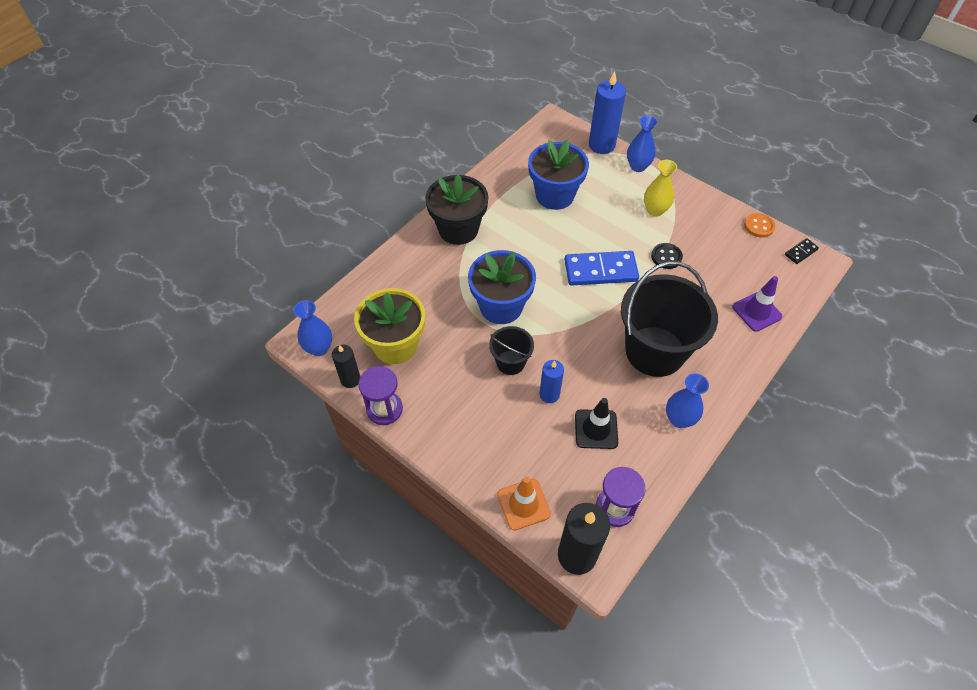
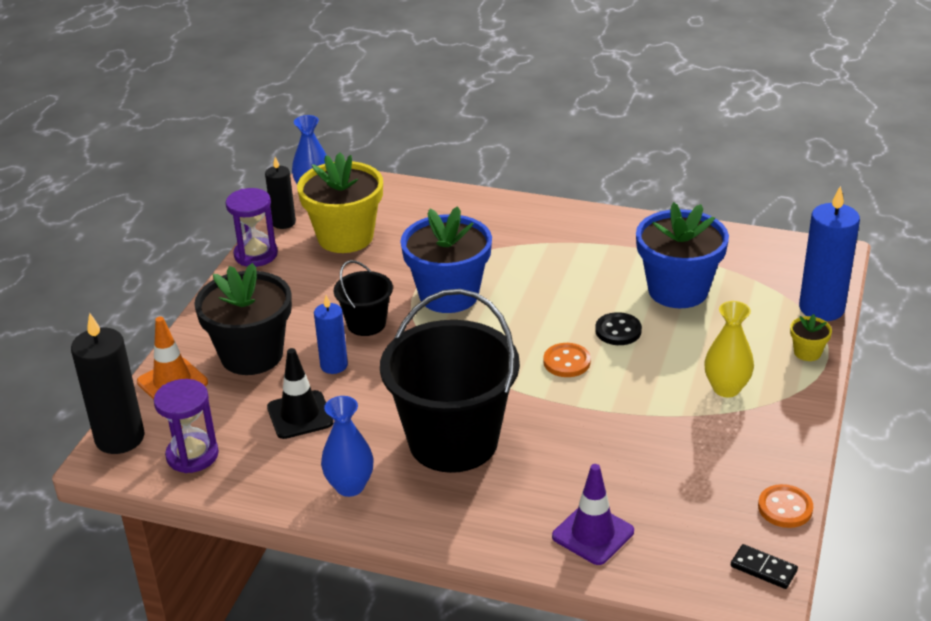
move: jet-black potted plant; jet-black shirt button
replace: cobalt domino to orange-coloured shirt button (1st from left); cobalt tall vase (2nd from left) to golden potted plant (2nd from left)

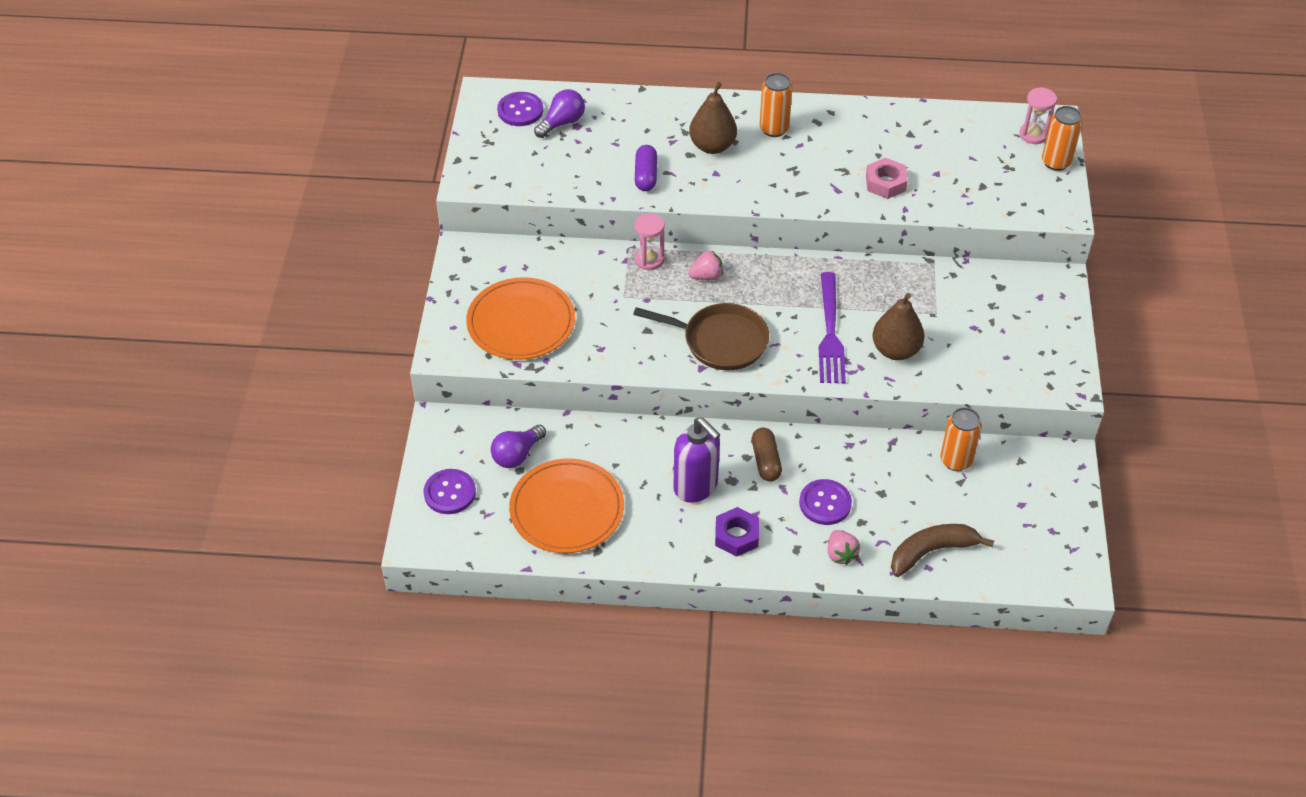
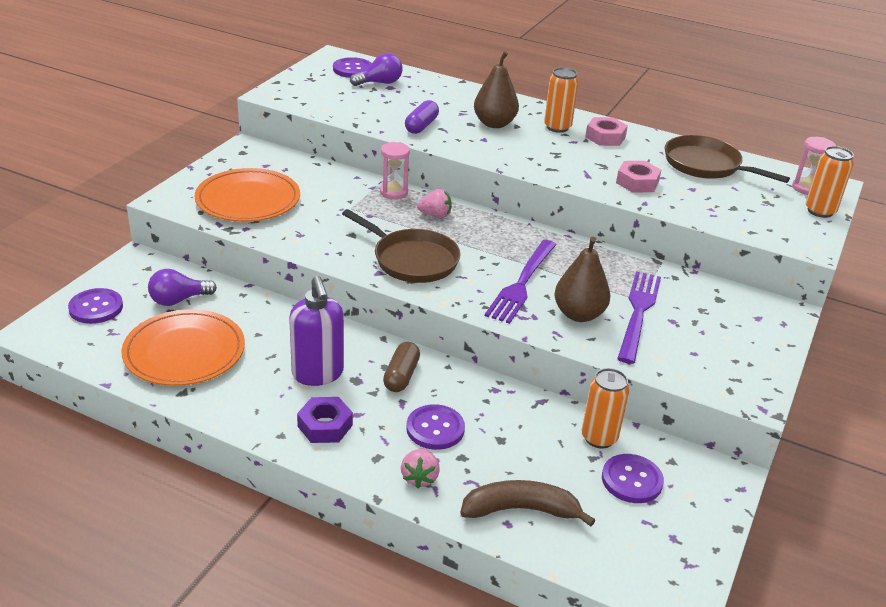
insert: rosy nut (1st from left); violet shirt button (4th from left); violet dinner fork (2nd from left); brown frying pan (2nd from left)

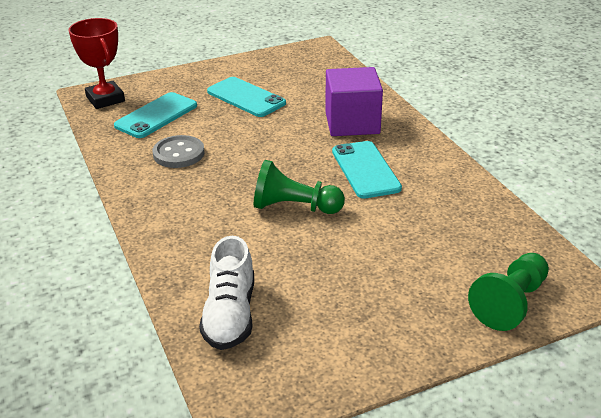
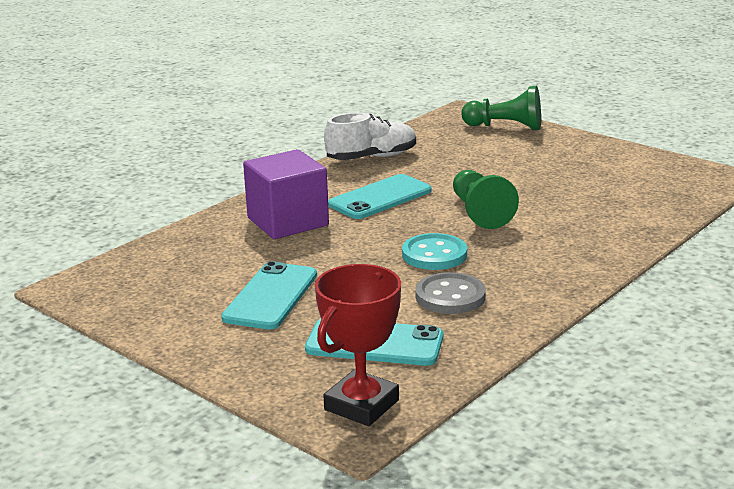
insert: turquoise shirt button
move: pure white shoe

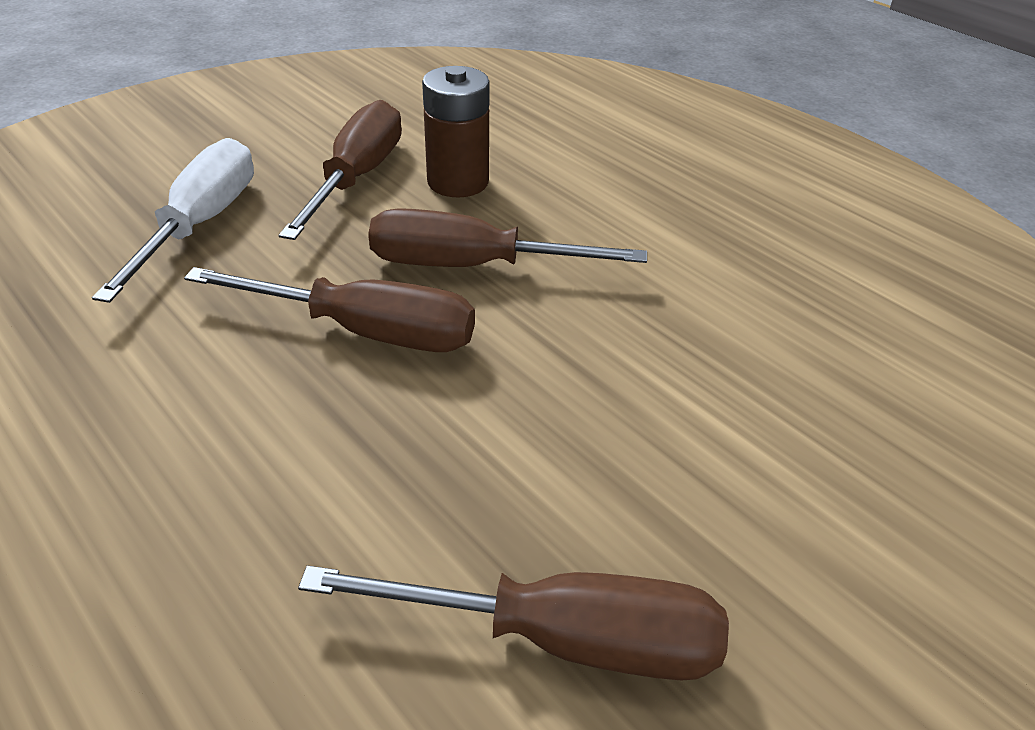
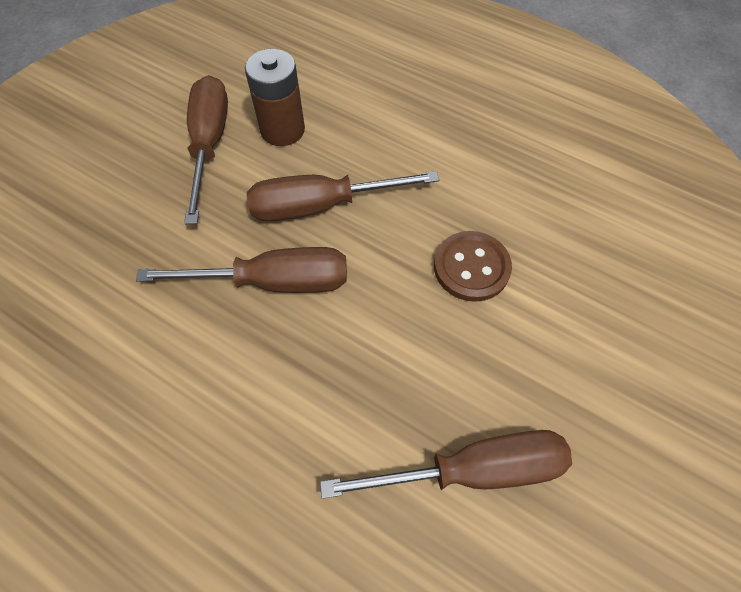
delete: pure white hand screwdriver
insert: brown shirt button

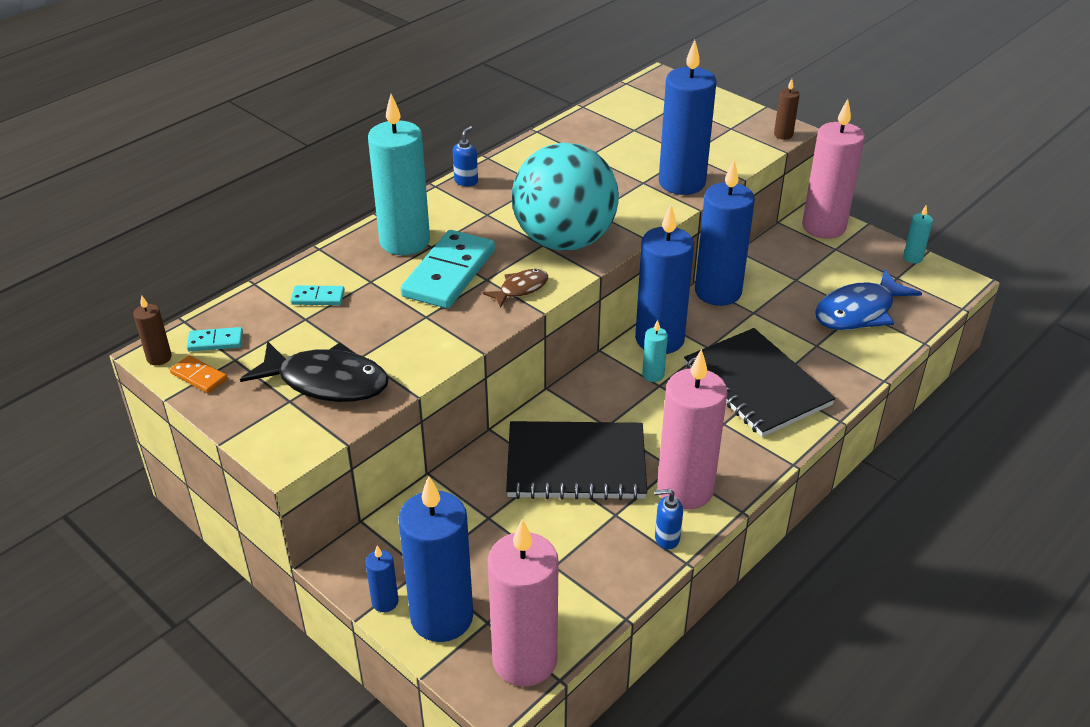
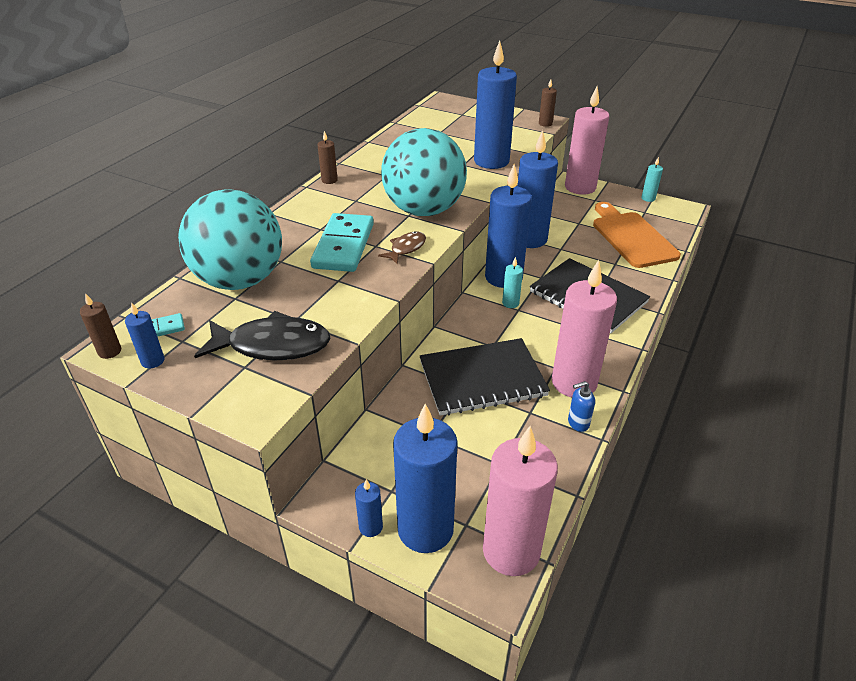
delete: turquoise candle (1st from left)
replace: orange-coloured domino to cobalt candle (1st from left); turquoise domino (2nd from left) to turquoise ball (1st from left); cobalt soap pump (1st from left) to brown candle (2nd from left); cobalt toy fish to orange-coloured bread board

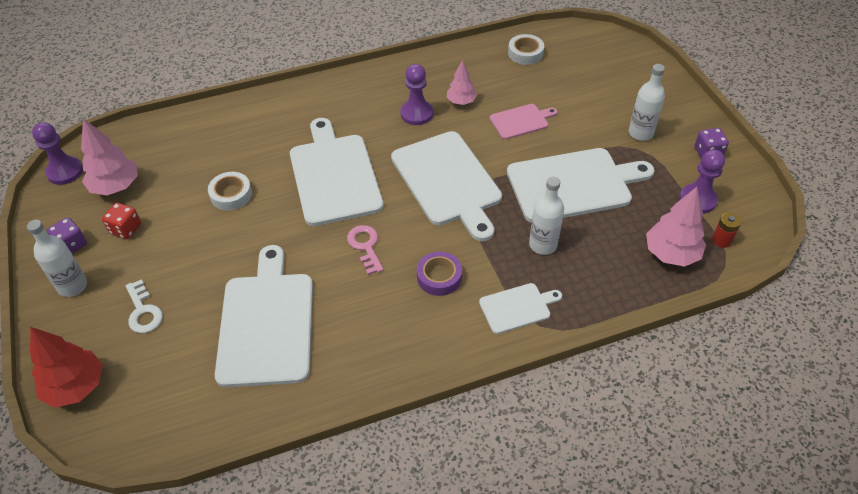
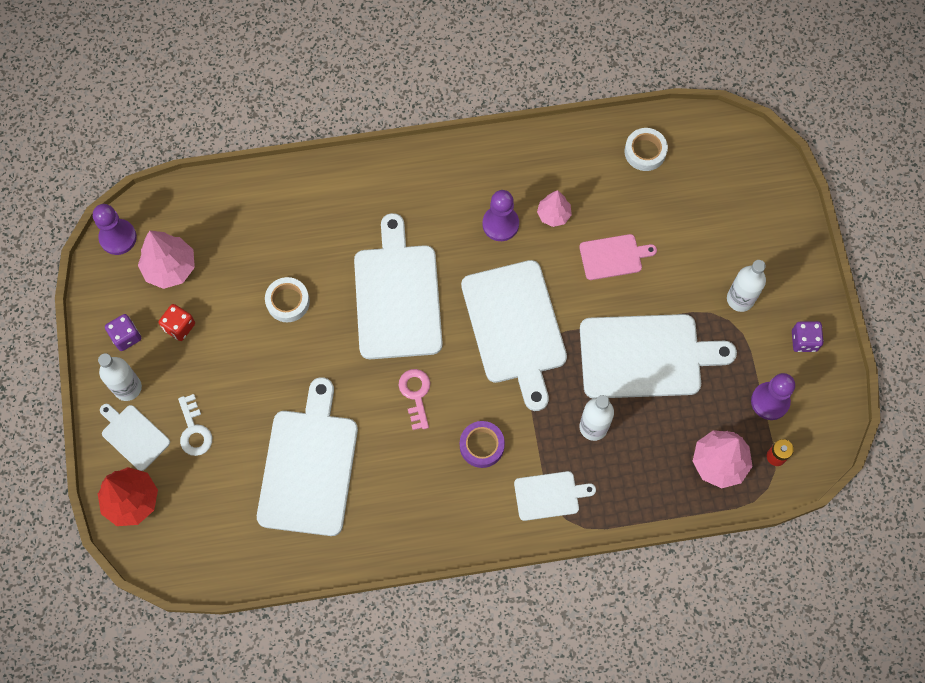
insert: pure white bread board (1st from left)

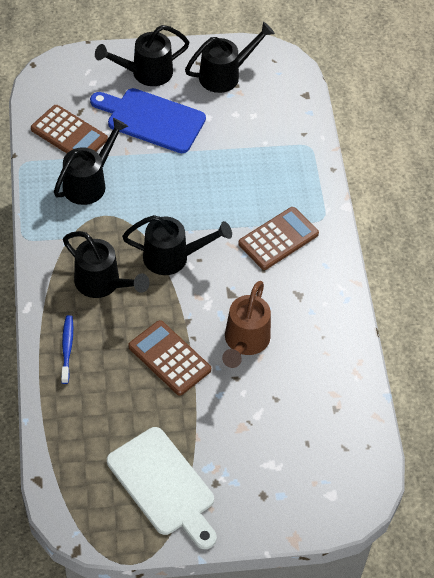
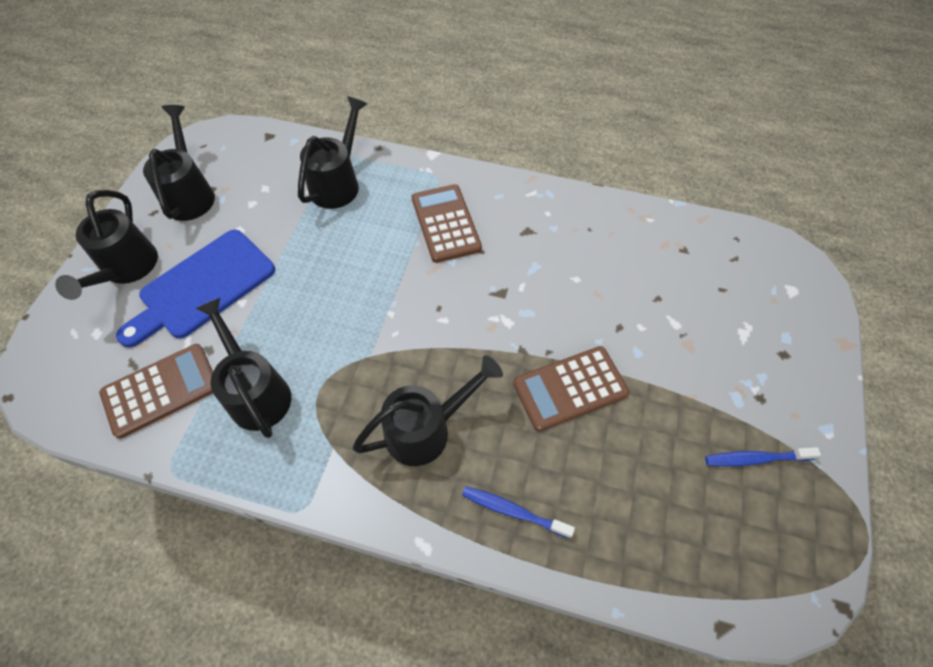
delete: brown watering can
move: jet-black watering can (4th from left)
replace: pure white bread board to cobalt toothbrush (2nd from left)

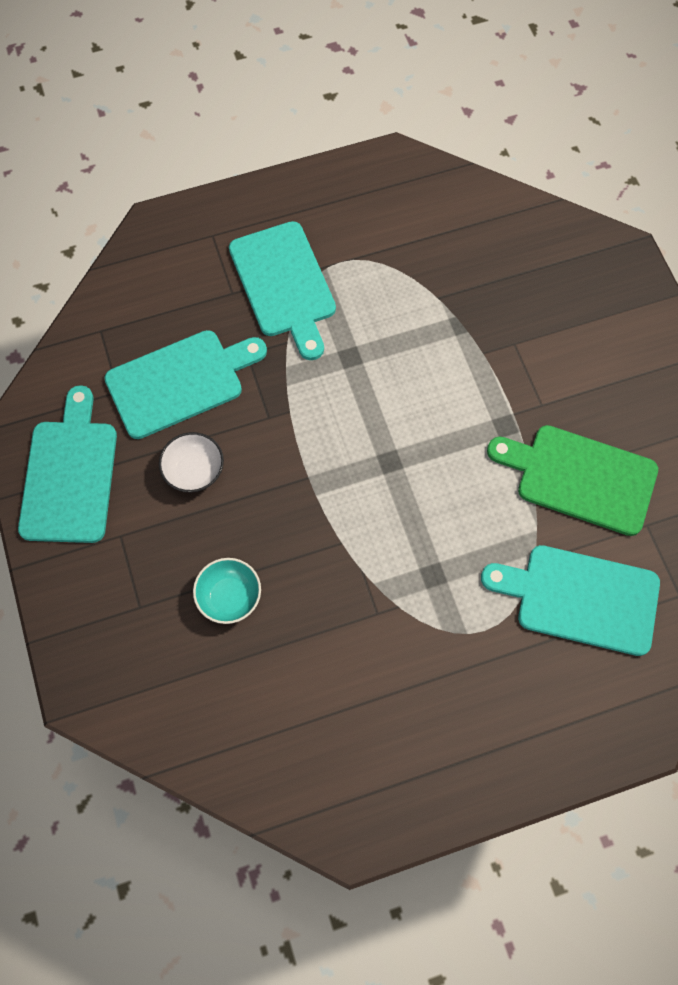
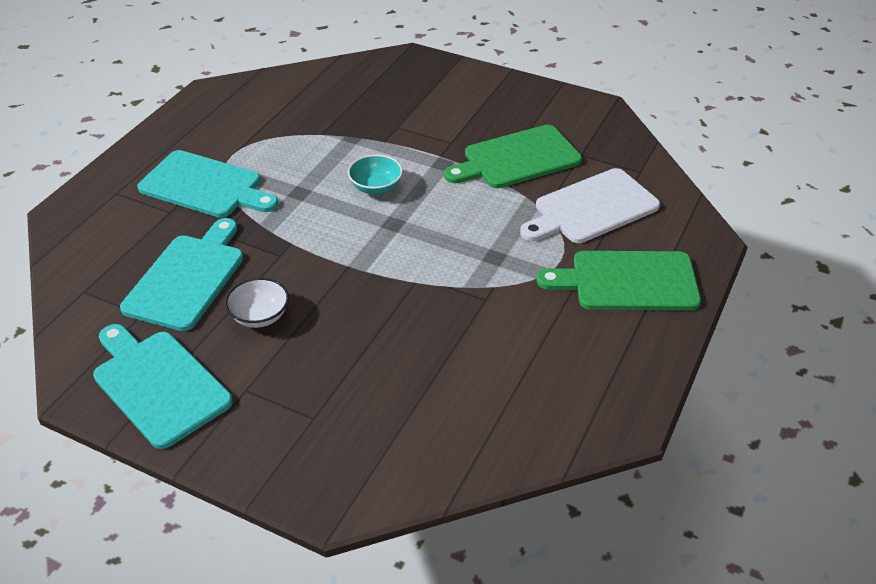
insert: leaf-green bread board (2nd from left)
move: turquoise deep dish
recolor: turquoise bread board (4th from left) to pure white bread board

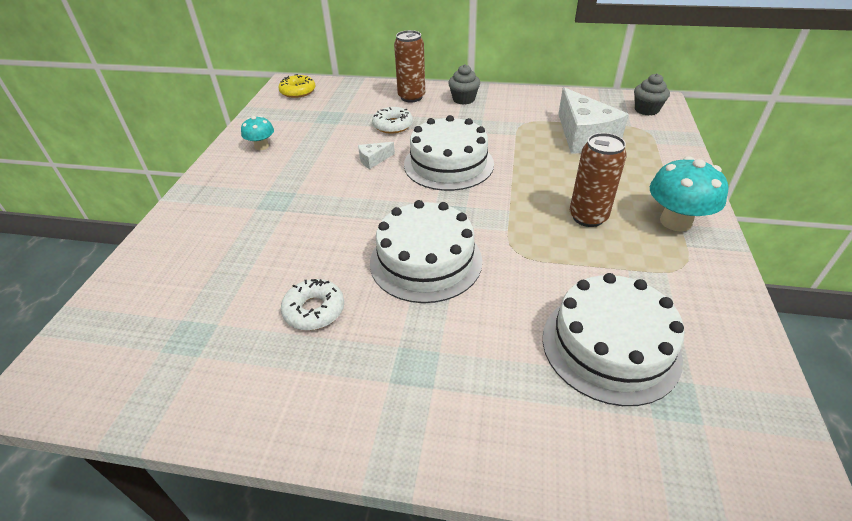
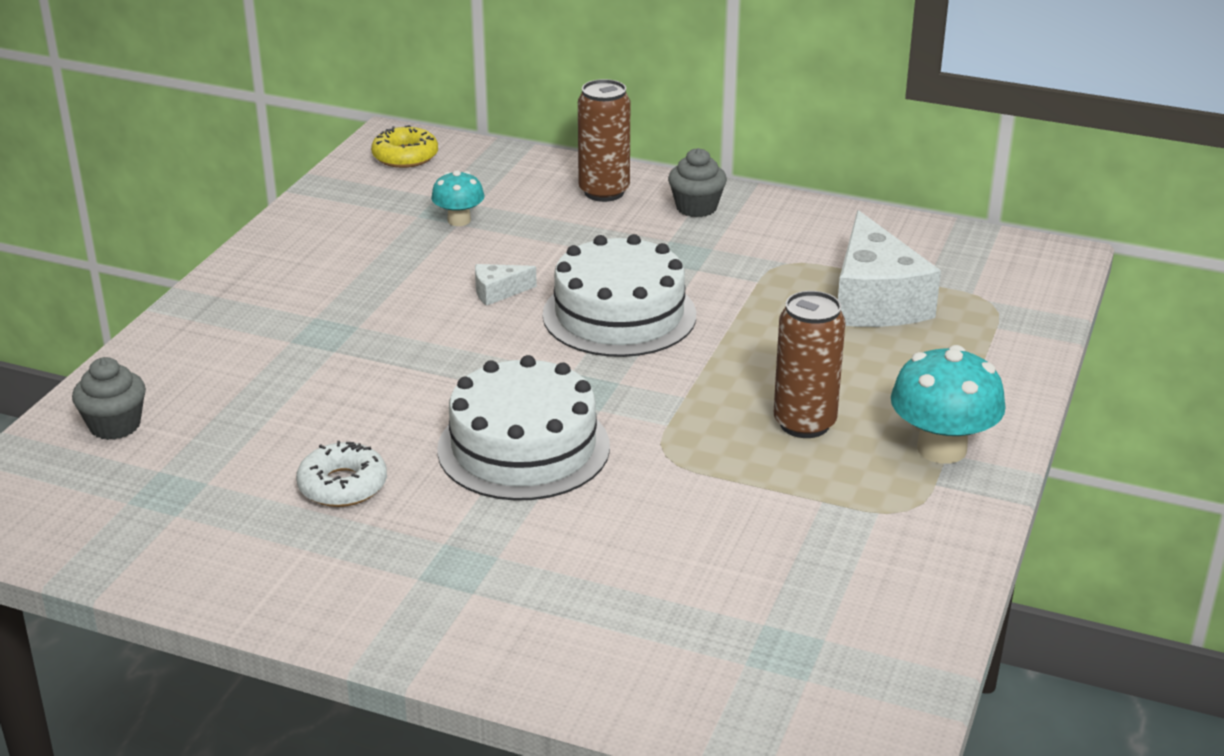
delete: pure white donut (2nd from left); pure white layer cake (3rd from left)
move: turquoise fungus (1st from left); ash-grey muffin (2nd from left in the first image) to ash-grey muffin (1st from left)

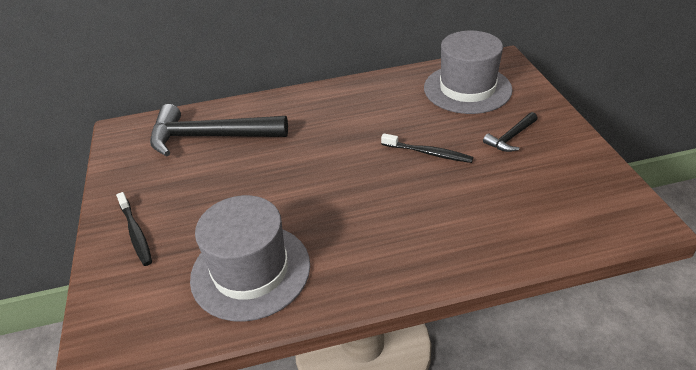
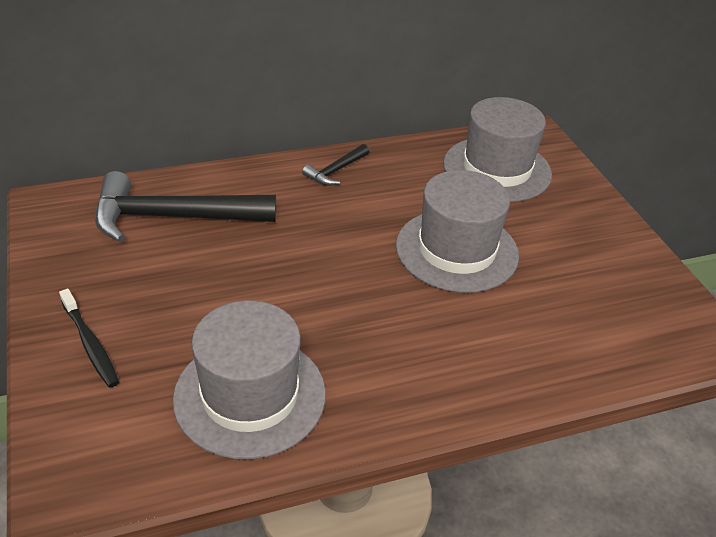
move: jet-black carpenter's hammer (2nd from left)
replace: jet-black toothbrush (2nd from left) to ash-grey hat (2nd from left)

